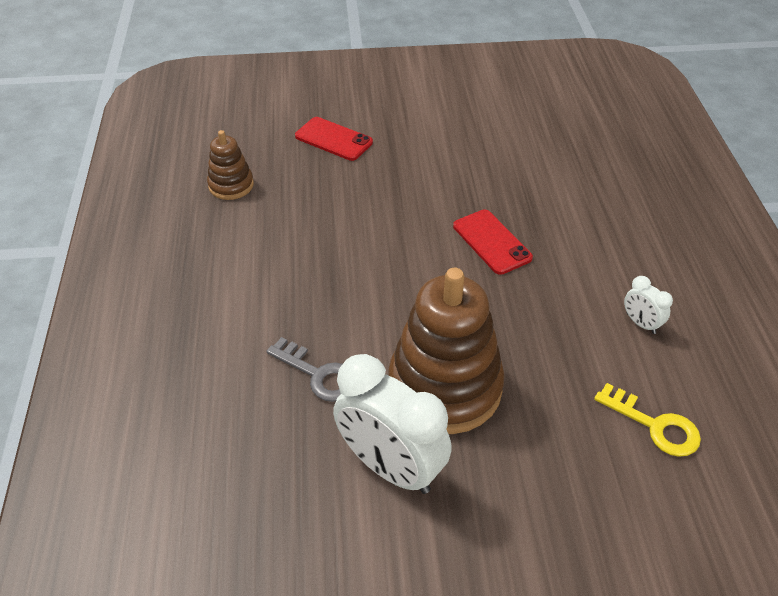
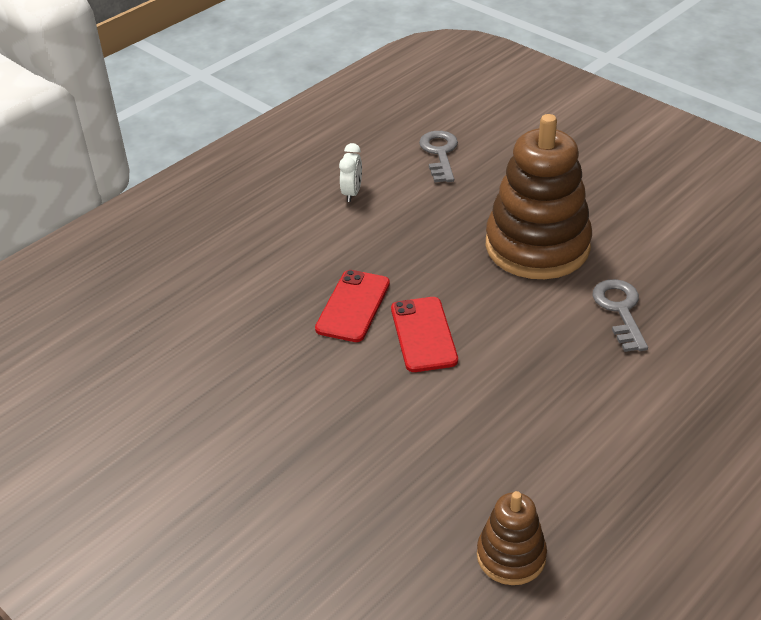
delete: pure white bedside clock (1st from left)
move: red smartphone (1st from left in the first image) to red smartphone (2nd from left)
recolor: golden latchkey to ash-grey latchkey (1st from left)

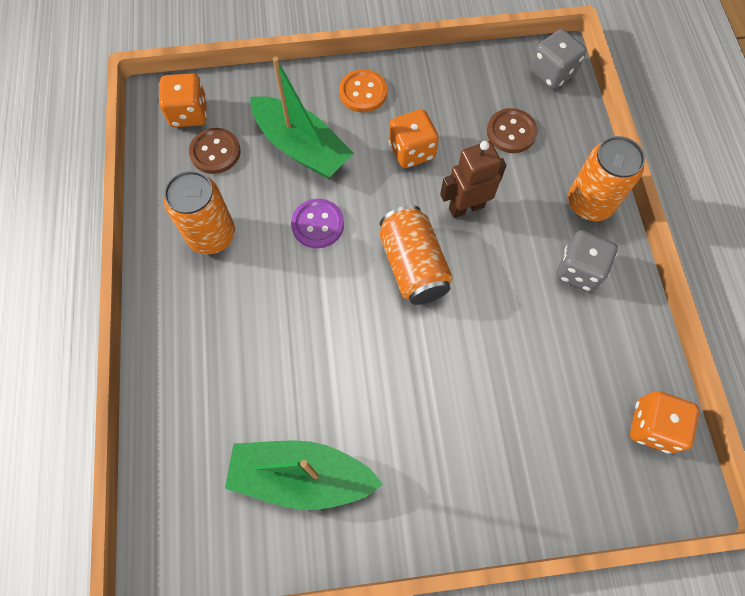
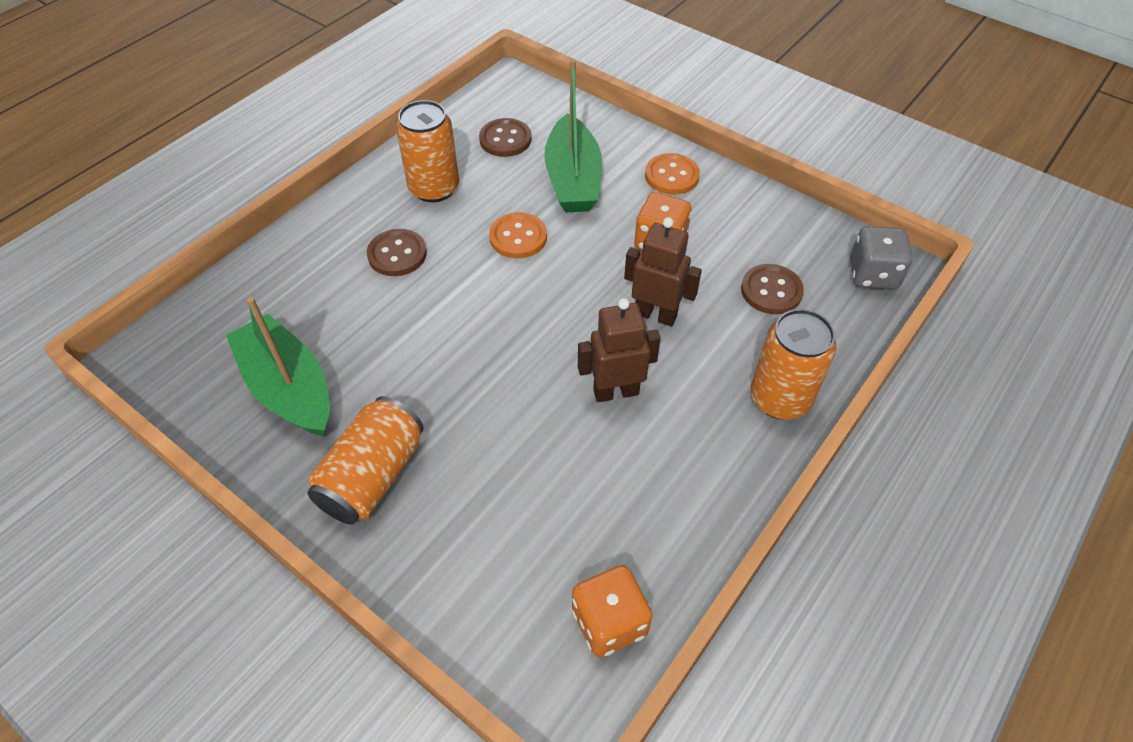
delete: orange-coloured dice (1st from left); ash-grey dice (2nd from left)
insert: brown shirt button (1st from left); brown robot (1st from left)
move: orange-coloured soda can (2nd from left in the first image) to orange-coloured soda can (1st from left)
recolor: violet shirt button to orange-coloured shirt button (1st from left)

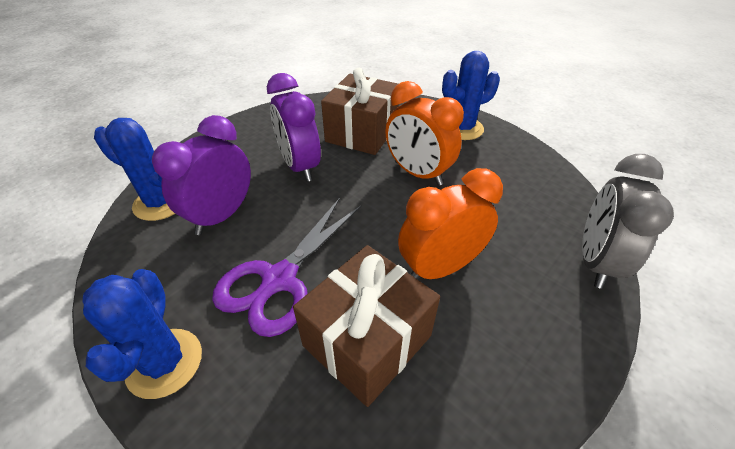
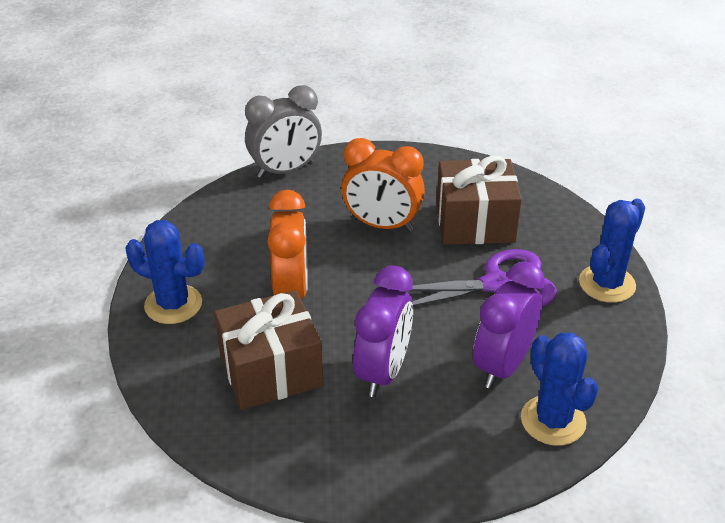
rotate: violet bedside clock (1st from left in the first image) 135 degrees clockwise

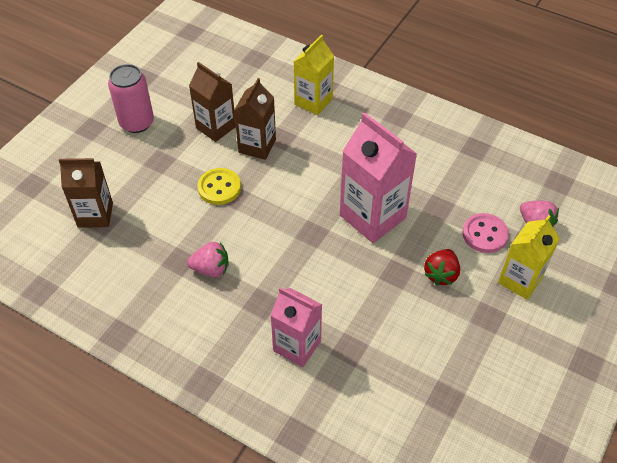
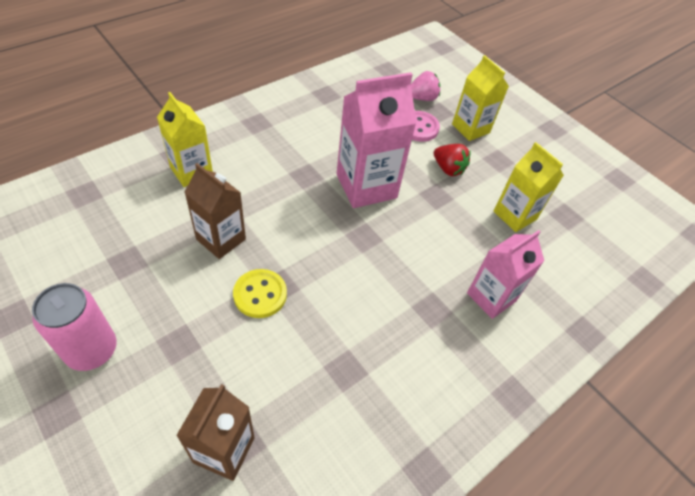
delete: rosy berry (1st from left); brown juice carton (2nd from left)
insert: golden juice carton (3rd from left)

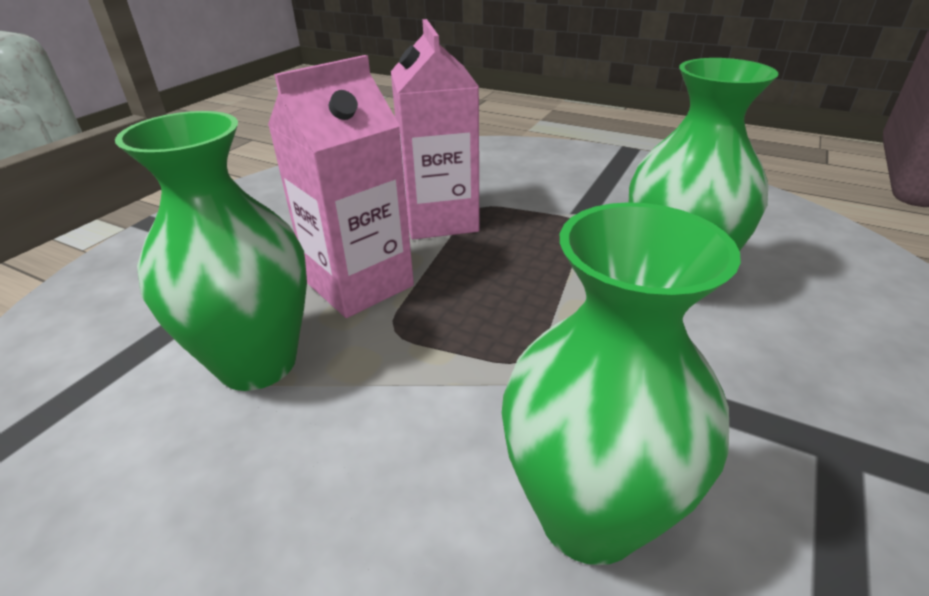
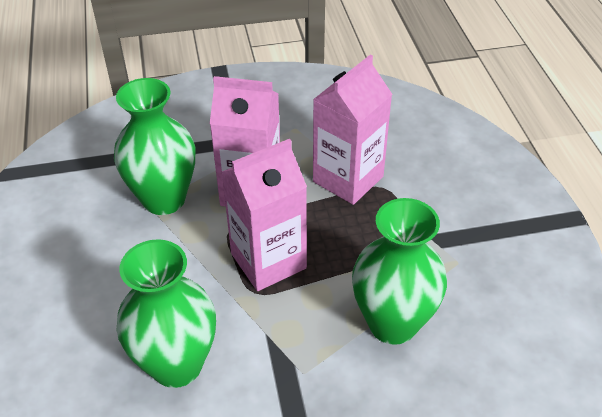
insert: rosy juice carton (2nd from left)

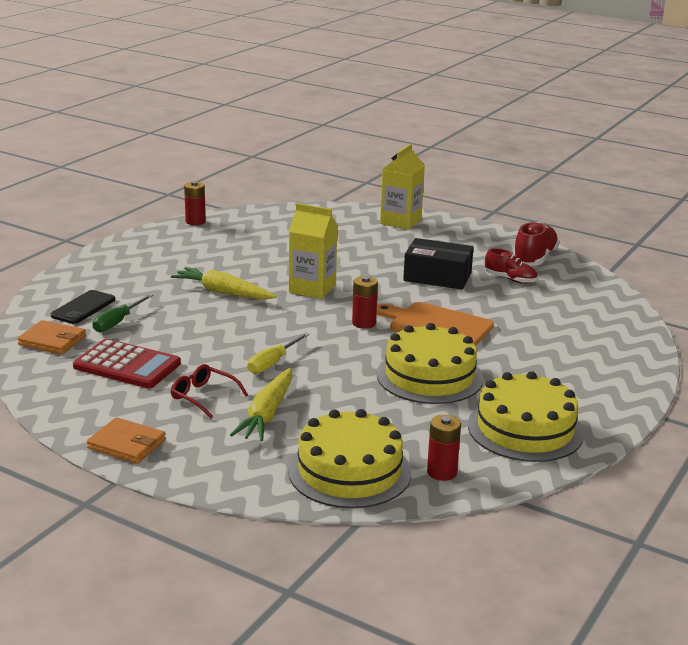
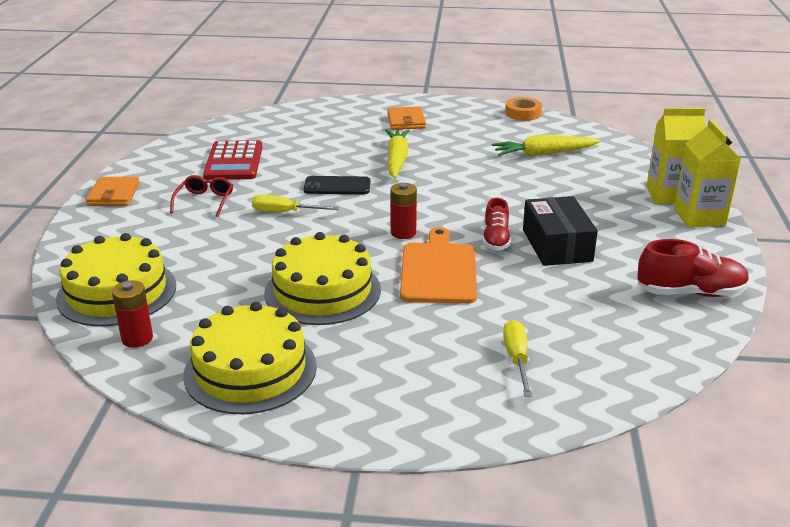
delete: leaf-green hand screwdriver
insert: golden hand screwdriver (2nd from left)
move: orange-coloured card wallet (1st from left in the first image) to orange-coloured card wallet (2nd from left); jet-black smartphone; golden carrot (2nd from left); golden juice carton (1st from left in the first image) to golden juice carton (2nd from left); red shoe (1st from left)
replace: red battery (1st from left) to orange-coloured tape

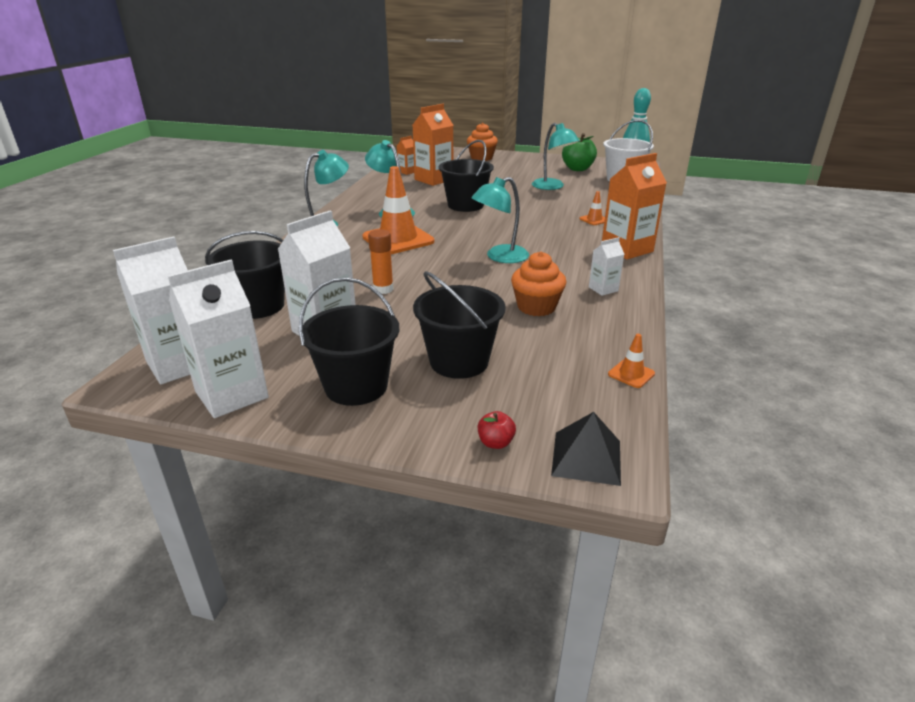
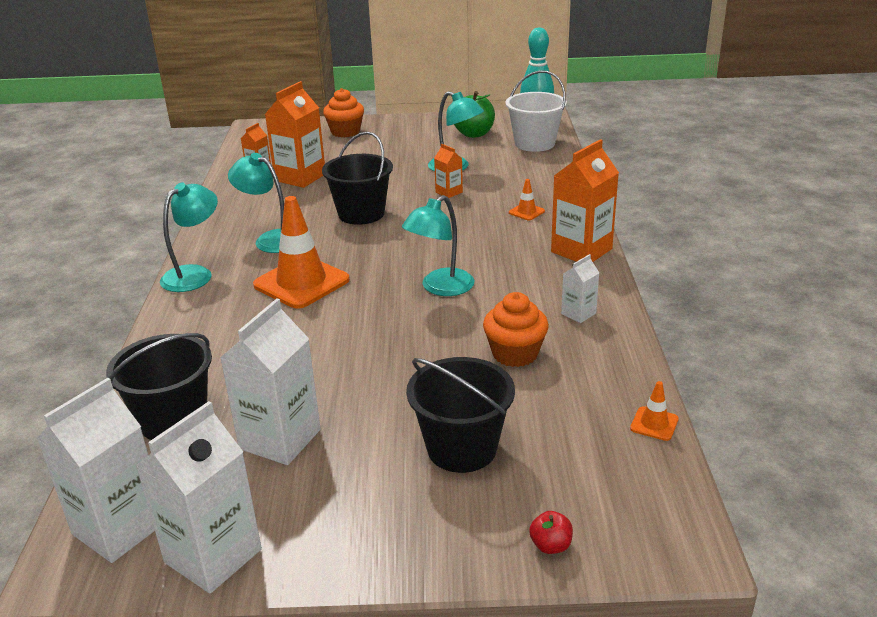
delete: jet-black pail (2nd from left); orange-coloured stick of glue; jet-black pyramid
insert: orange-coloured juice carton (3rd from left)

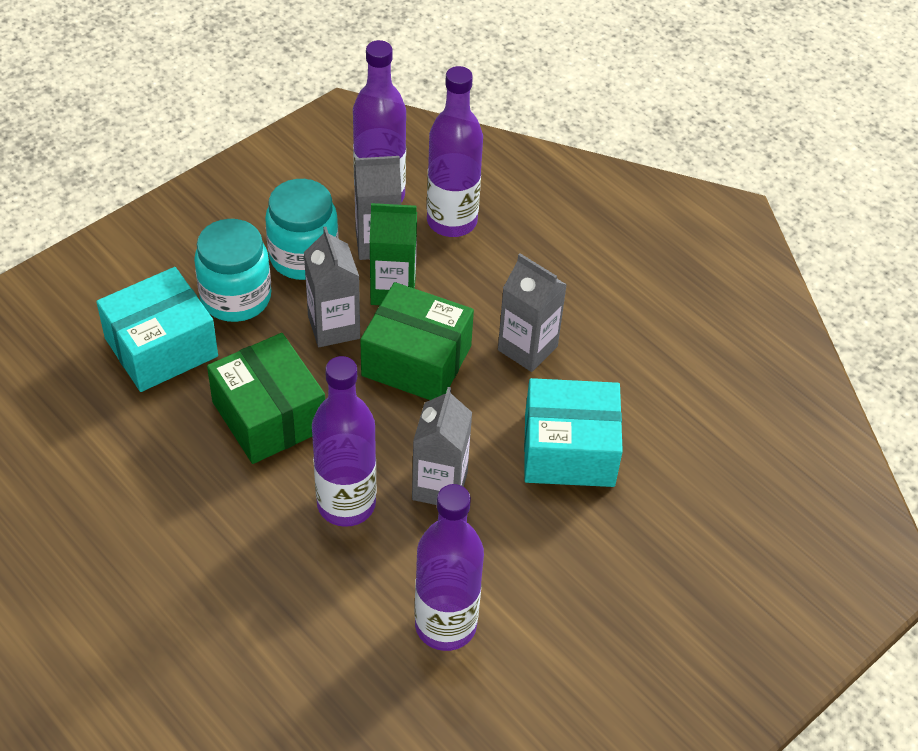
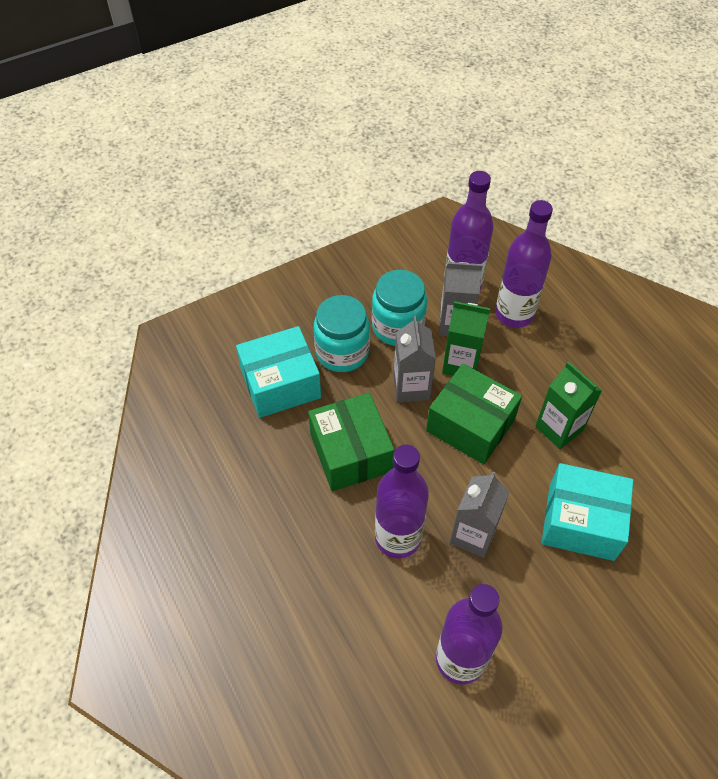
recolor: ash-grey juice carton (4th from left) to leaf-green juice carton (2nd from left)

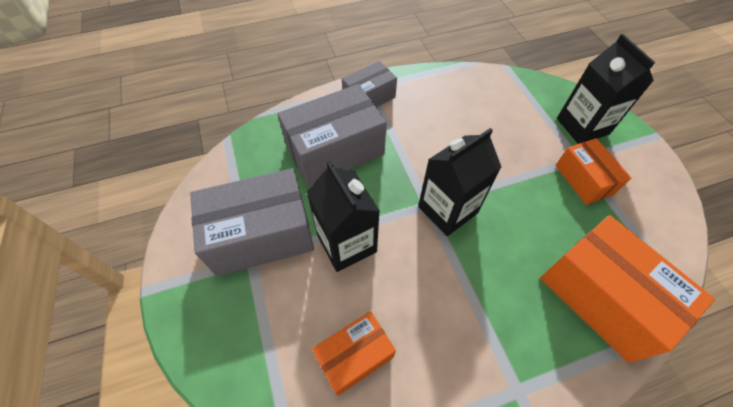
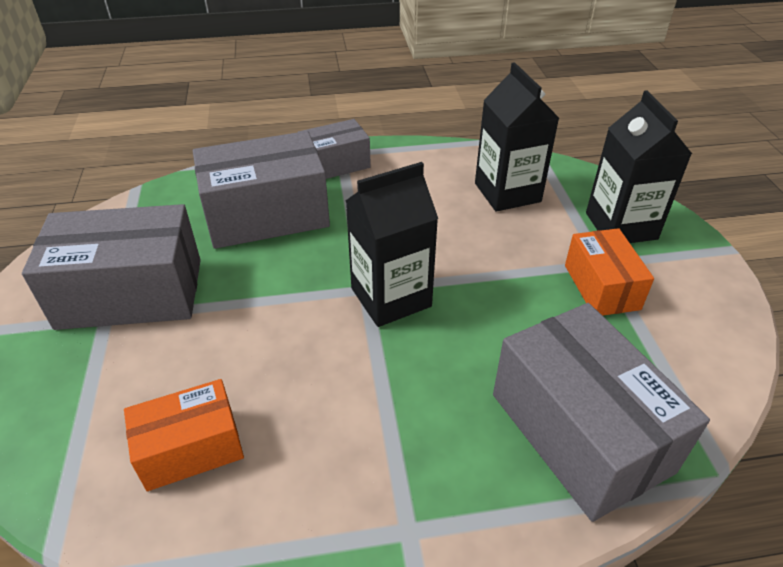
move: jet-black juice carton (1st from left in the first image) to jet-black juice carton (2nd from left)
recolor: orange-coloured package (3rd from left) to ash-grey package (4th from left)

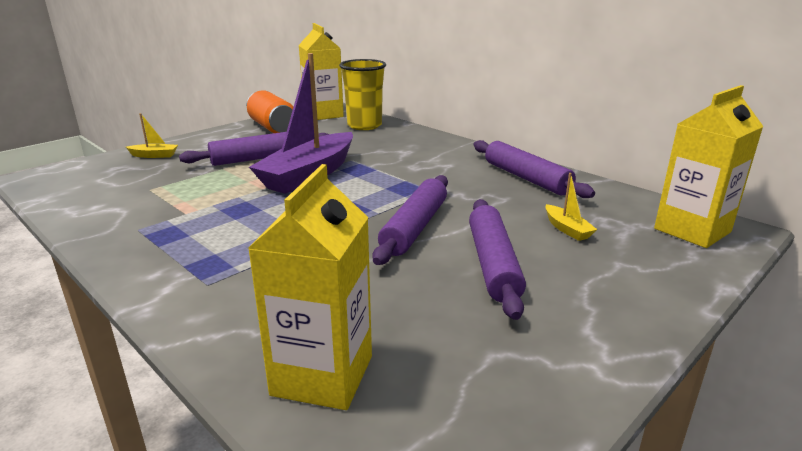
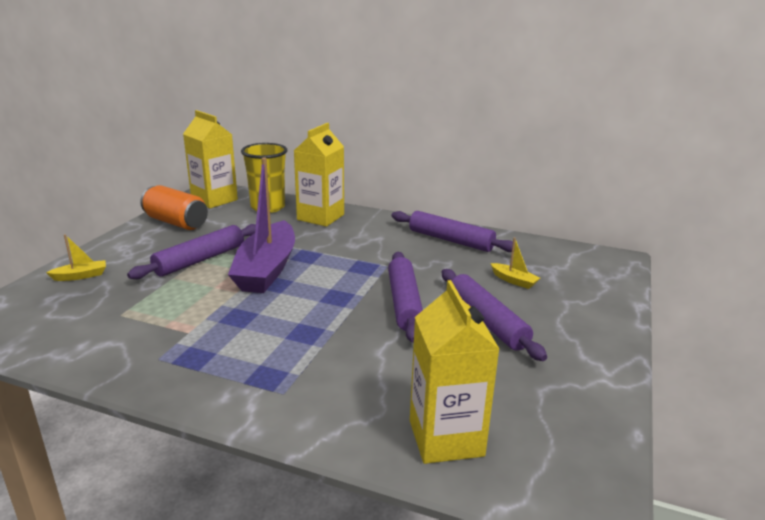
move: golden juice carton (3rd from left in the first image) to golden juice carton (2nd from left)

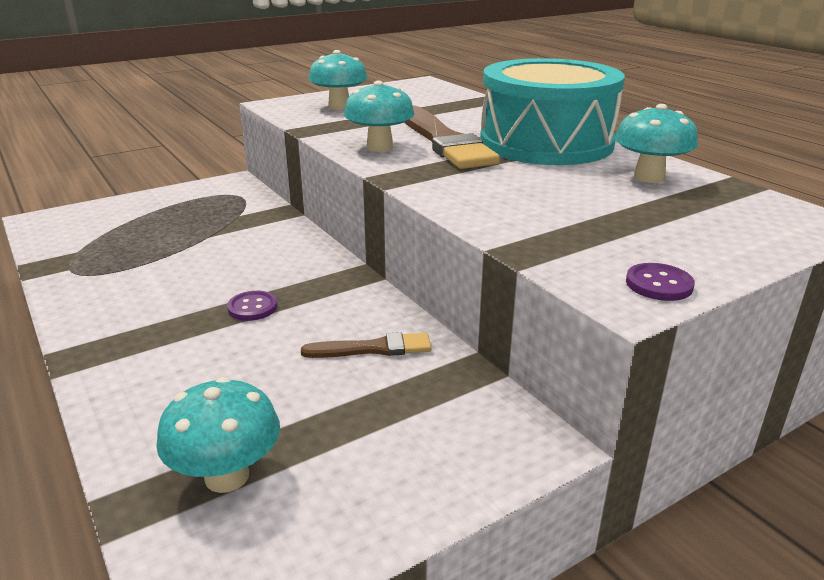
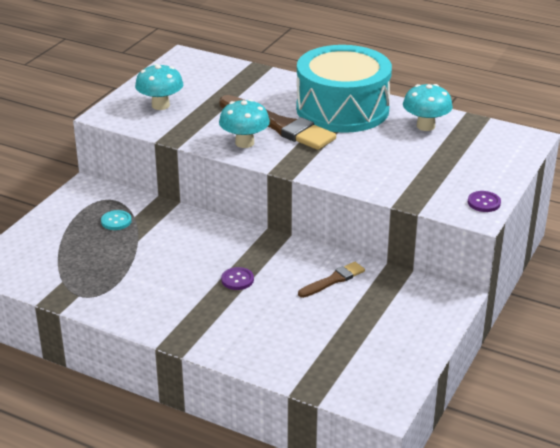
delete: turquoise fungus (1st from left)
insert: turquoise shirt button

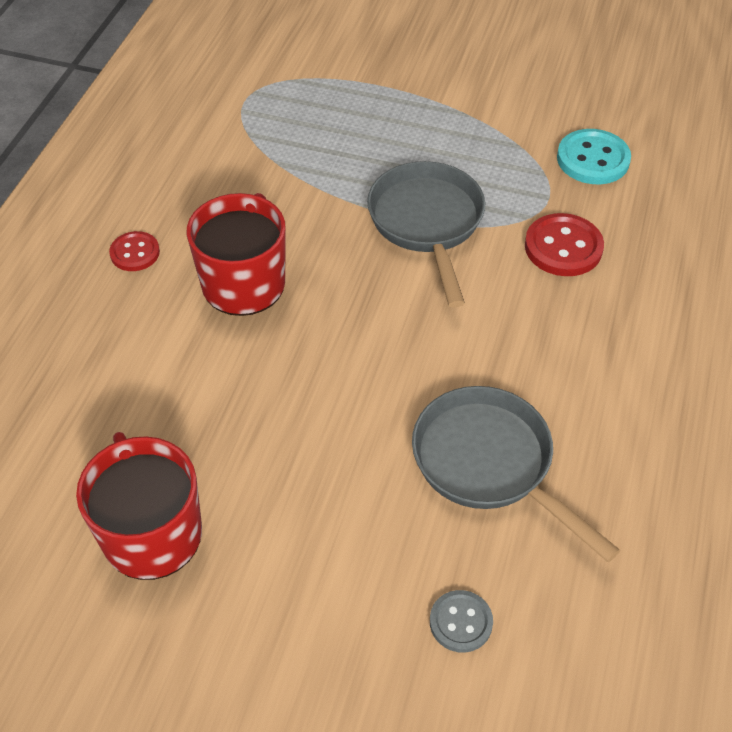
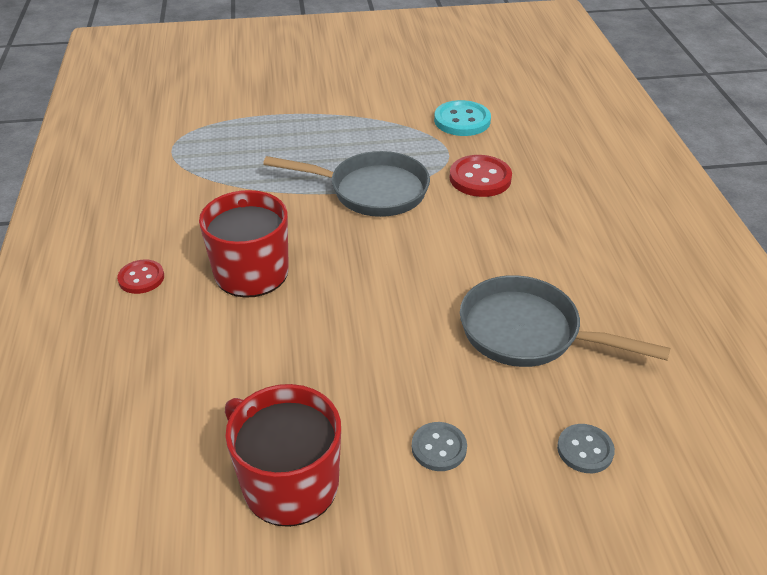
insert: ash-grey shirt button (1st from left)
rotate: ash-grey frying pan (1st from left) 135 degrees clockwise

